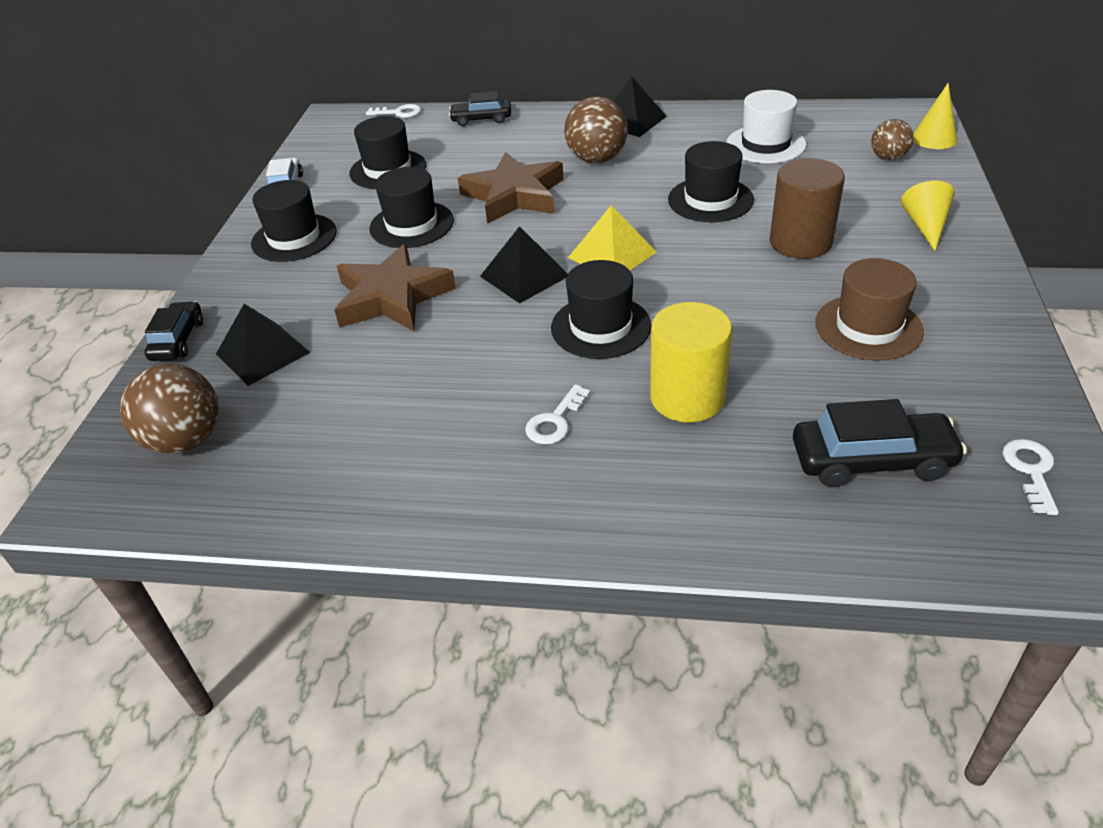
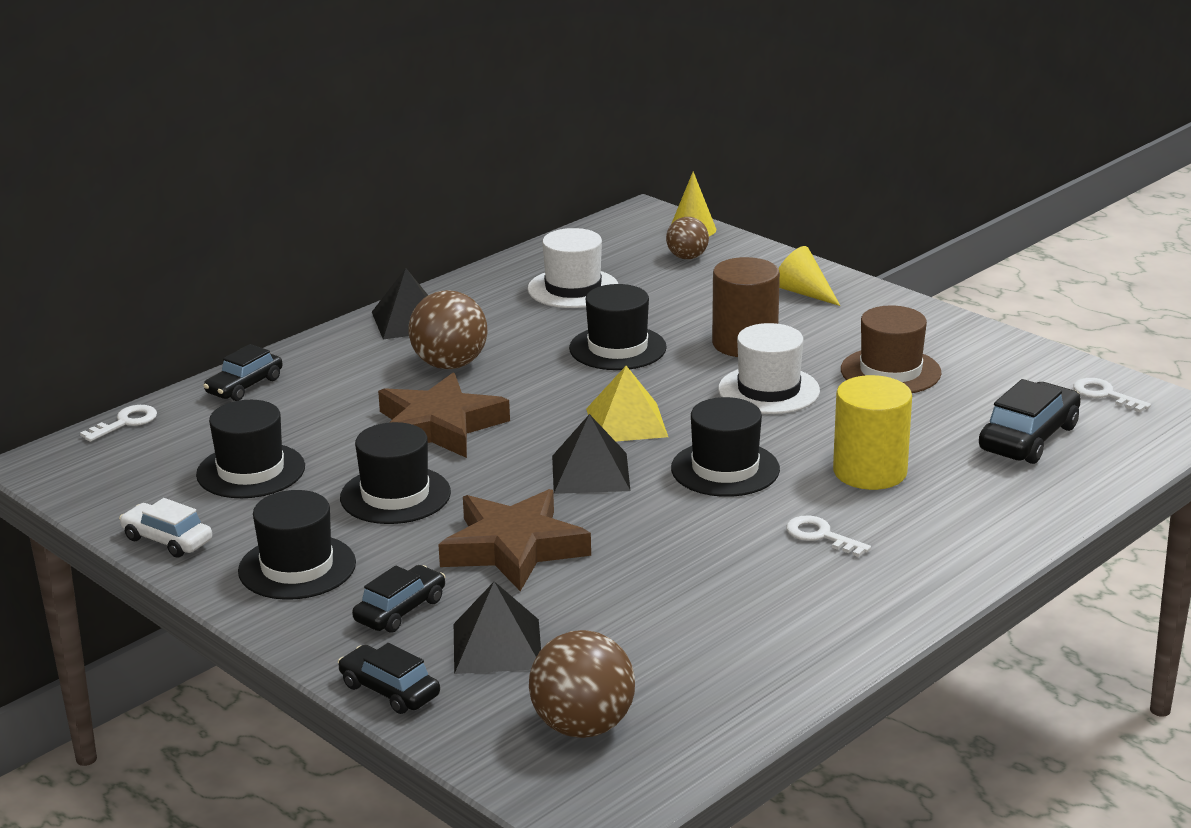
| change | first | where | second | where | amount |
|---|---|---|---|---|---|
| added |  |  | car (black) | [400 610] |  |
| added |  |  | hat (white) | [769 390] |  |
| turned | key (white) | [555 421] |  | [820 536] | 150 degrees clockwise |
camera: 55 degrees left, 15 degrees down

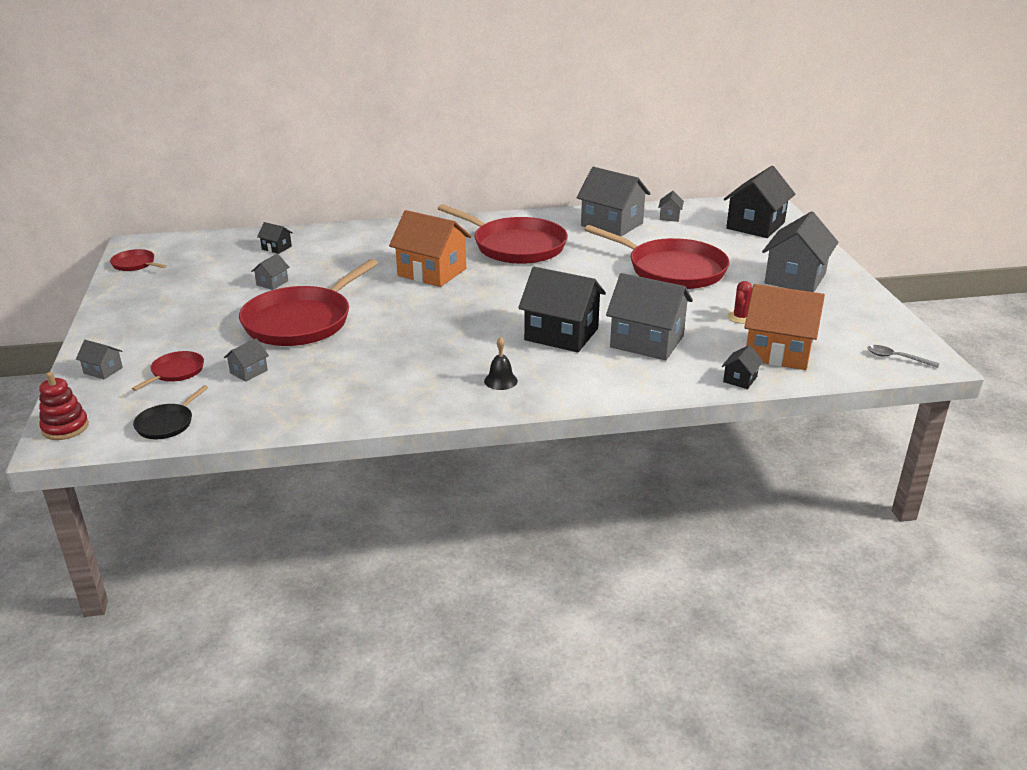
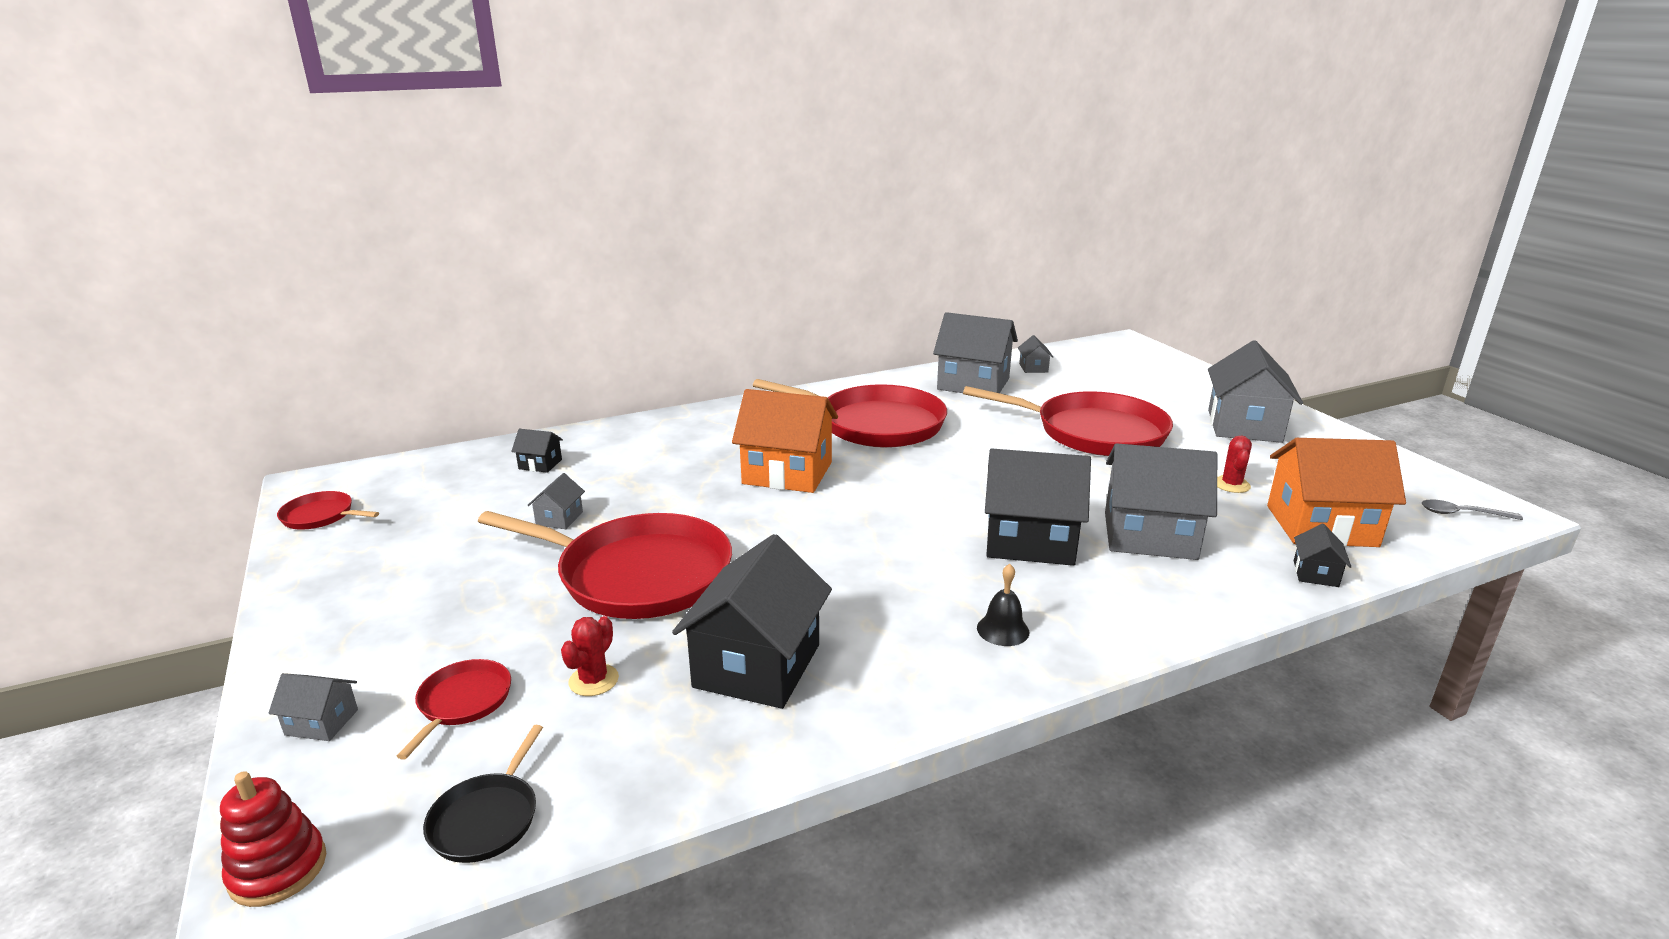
| change | first | where | second | where | amount |
|---|---|---|---|---|---|
| moved | house (black) | [755 225] |  | [757 666] |  |
| replaced | house (grey) | [248 372] | cactus (red) | [593 680] |  |
| turned | pan (red) | [301 321] |  | [637 575] | 90 degrees counterclockwise |
camera: 15 degrees left, 5 degrees down

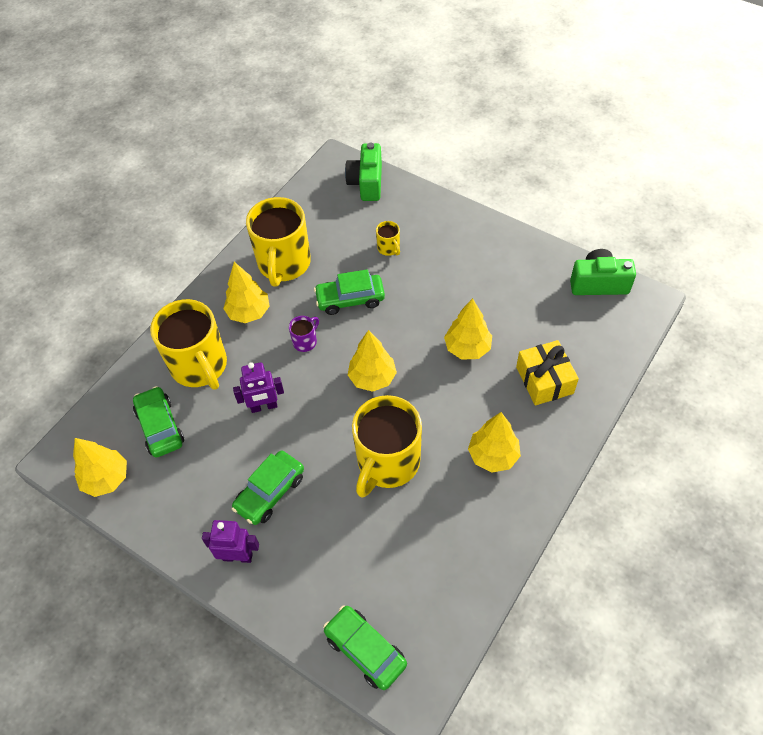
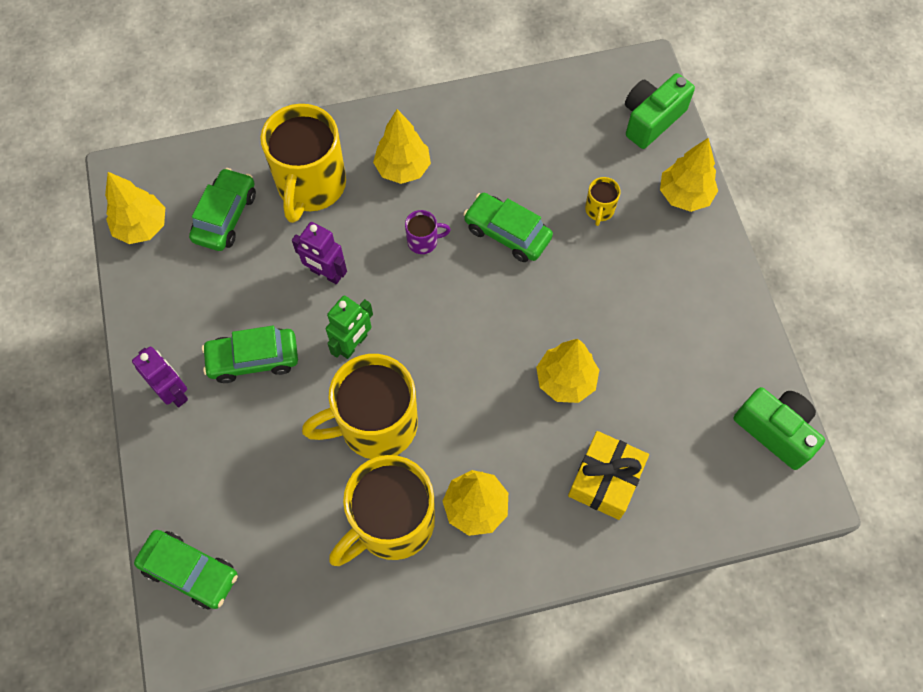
| change | first | where | second | where | amount |
|---|---|---|---|---|---|
| added |  |  | robot (green) | [353 344] |  |
| moved | mug (yellow) | [284 264] |  | [392 523] |  |
| moved | tree (yellow) | [372 378] |  | [684 195] |  |
| turned | car (green) | [365 650] |  | [190 571] | 120 degrees clockwise |
camera: 40 degrees right, 10 degrees up

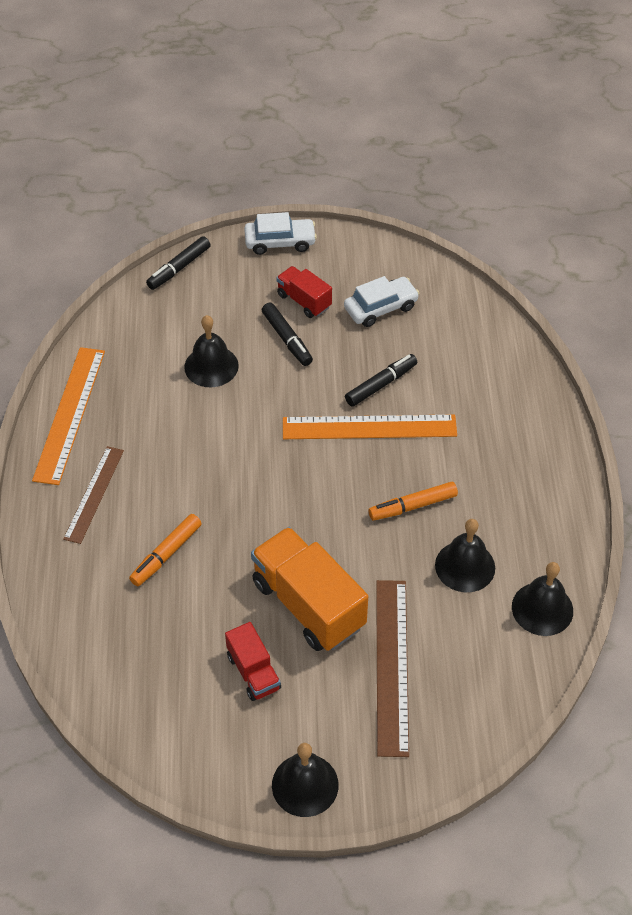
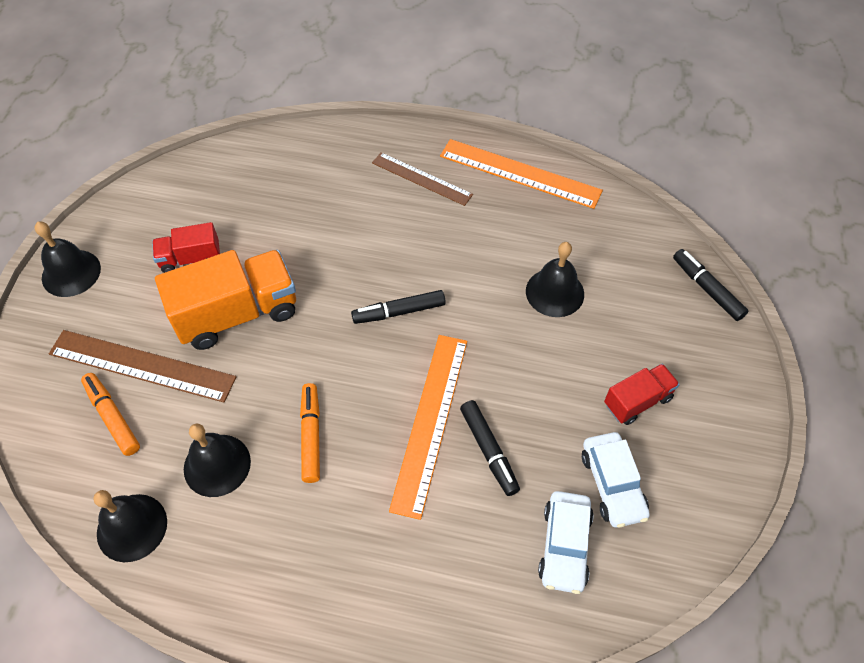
| change | first | where | second | where | amount |
|---|---|---|---|---|---|
| moved | marker (orange) | [166 554] |  | [112 417] |  |
| moved | car (white) | [280 242] |  | [564 546] |  |
| moved | marker (black) | [287 339] |  | [399 312] |  |
camera: 105 degrees right, 5 degrees up

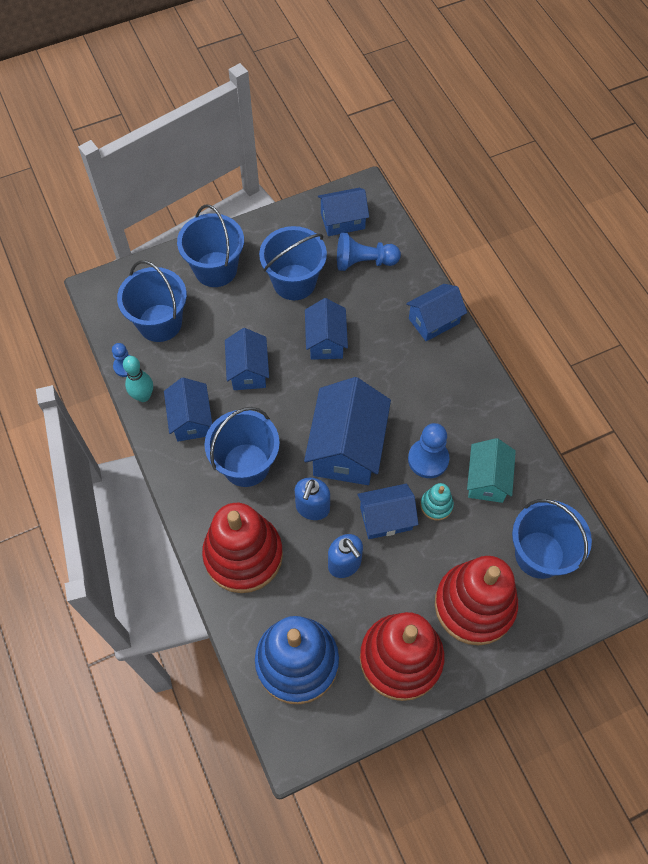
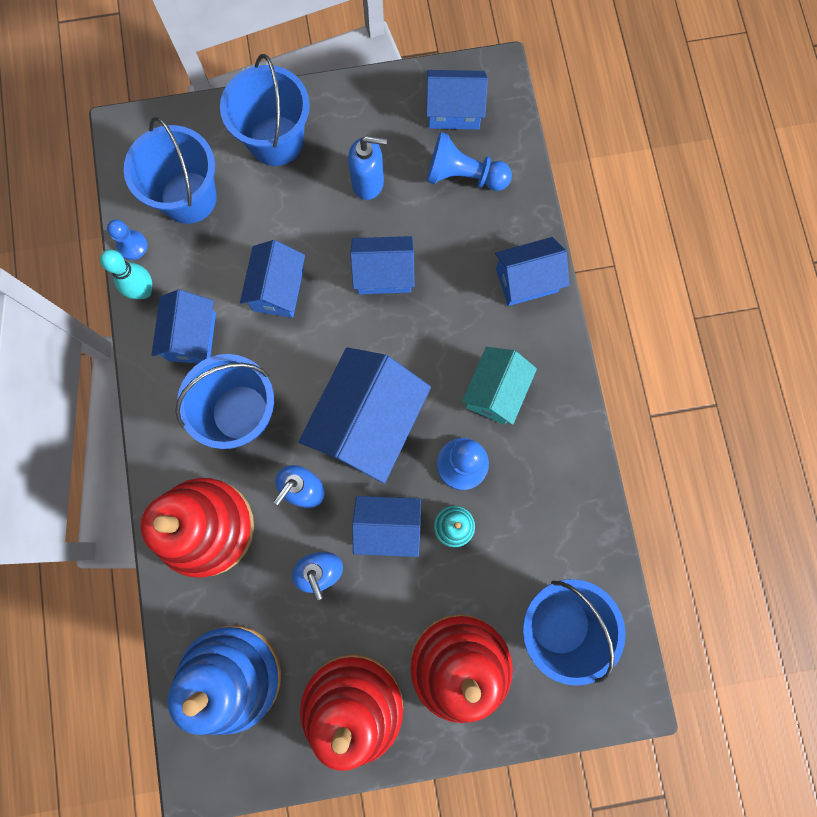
| change | first | where | second | where | amount |
|---|---|---|---|---|---|
| moved | house (turquoise) | [487 480] |  | [495 392] |  |
| replaced | bucket (blue) | [294 282] | soap dispenser (blue) | [368 183] |  |
| turned | house (blue) | [326 341] |  | [384 274] | 75 degrees clockwise |
camera: 15 degrees right, 15 degrees up

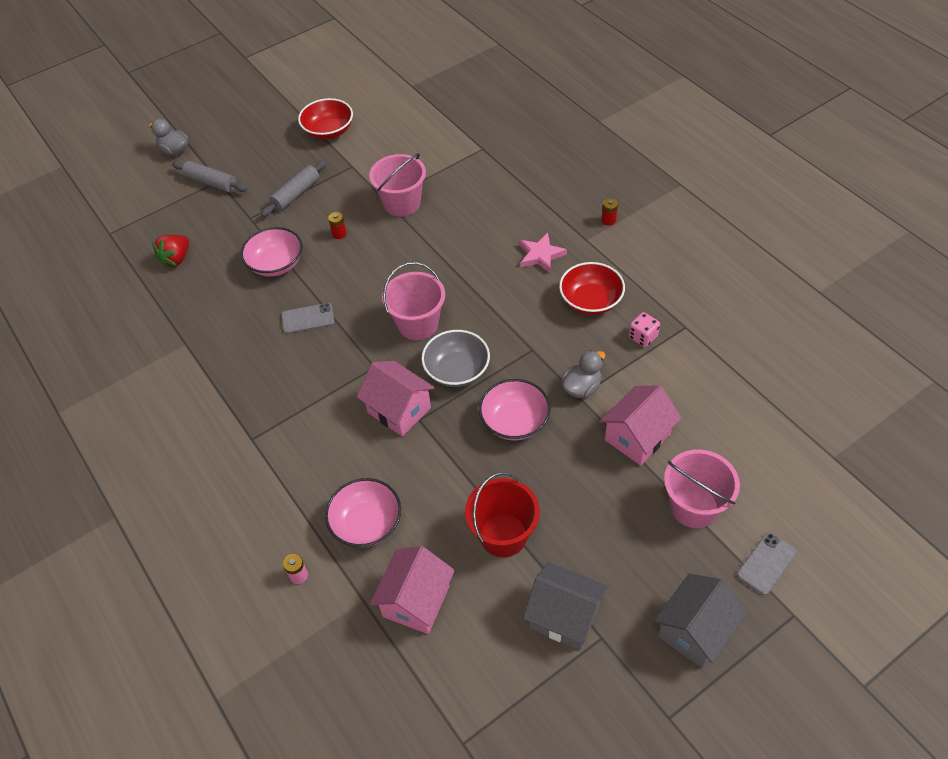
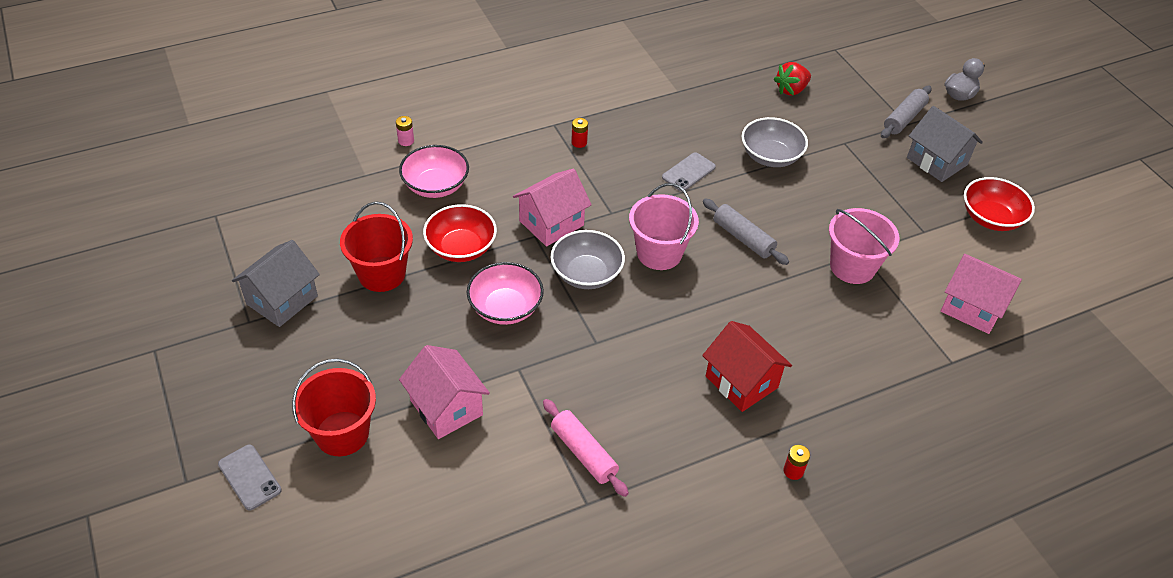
| change | first | where | second | where | amount |
|---|---|---|---|---|---|
| removed | duck (grey) | [581 387] |  |  |  |
| moved | rolling pin (grey) | [296 194] |  | [743 238] |  |
| moved | battery (red) | [339 234] |  | [579 142] |  |
| moved | house (pink) | [416 601] |  | [972 308] |  |
| moved | bowl (red) | [590 301] |  | [461 248] |  |
| moved | house (grey) | [694 630] |  | [937 161] |  |
| replaced | star (pink) | [540 255] | house (red) | [741 382] |  |
| replaced | dice (pink) | [643 337] | rolling pin (pink) | [583 453] |  |
| recoloured | bowl (pink) | [276 264] | bowl (grey) | [770 156] |  |
| recoloured | bucket (pink) | [694 506] | bucket (red) | [342 433] |  |
| turned | strawberry (red) | [176 259] |  | [791 90] | 75 degrees counterclockwise |
| turned | phone (grey) | [308 318] |  | [688 172] | 45 degrees clockwise |
camera: 95 degrees right, 5 degrees down

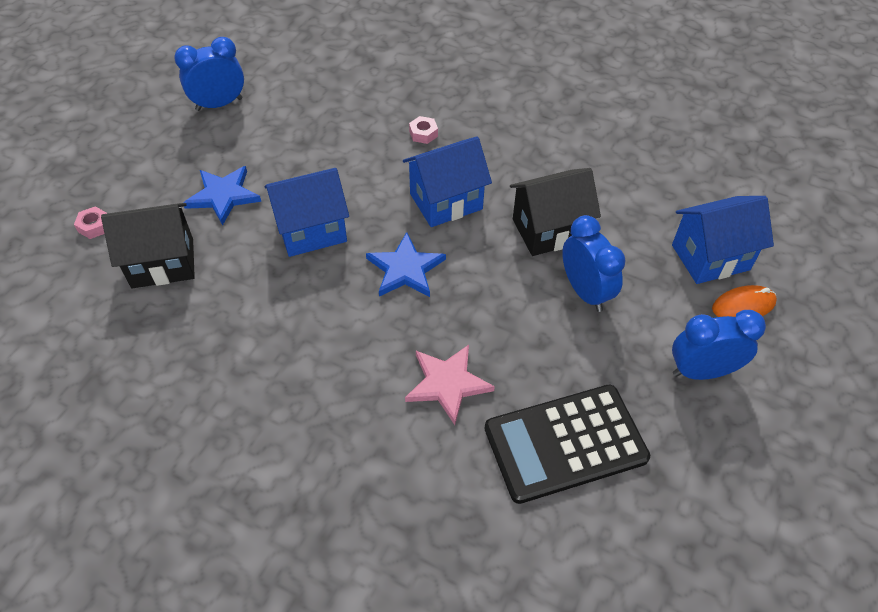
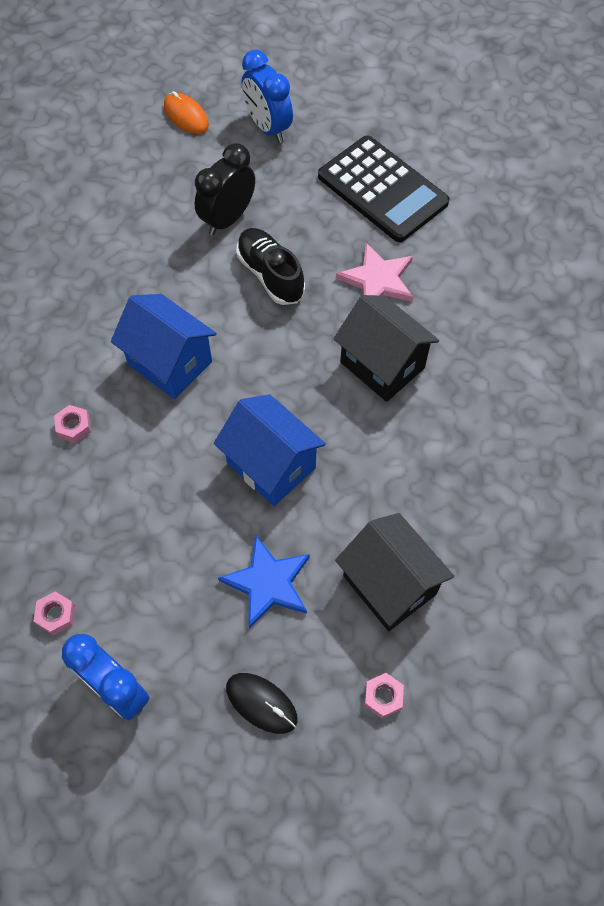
| change | first | where | second | where | amount |
|---|---|---|---|---|---|
| removed | star (blue) | [405 269] |  |  |  |
| removed | house (blue) | [710 257] |  |  |  |
| added |  |  | nut (pink) | [56 615] |  |
| added |  |  | mouse (black) | [261 703] |  |
| added |  |  | shoe (black) | [270 275] |  |
| moved | house (black) | [549 230] |  | [382 365] |  |
| recoloured | clock (blue) | [585 292] | clock (black) | [228 219] |  |
camera: 115 degrees left, 10 degrees up

